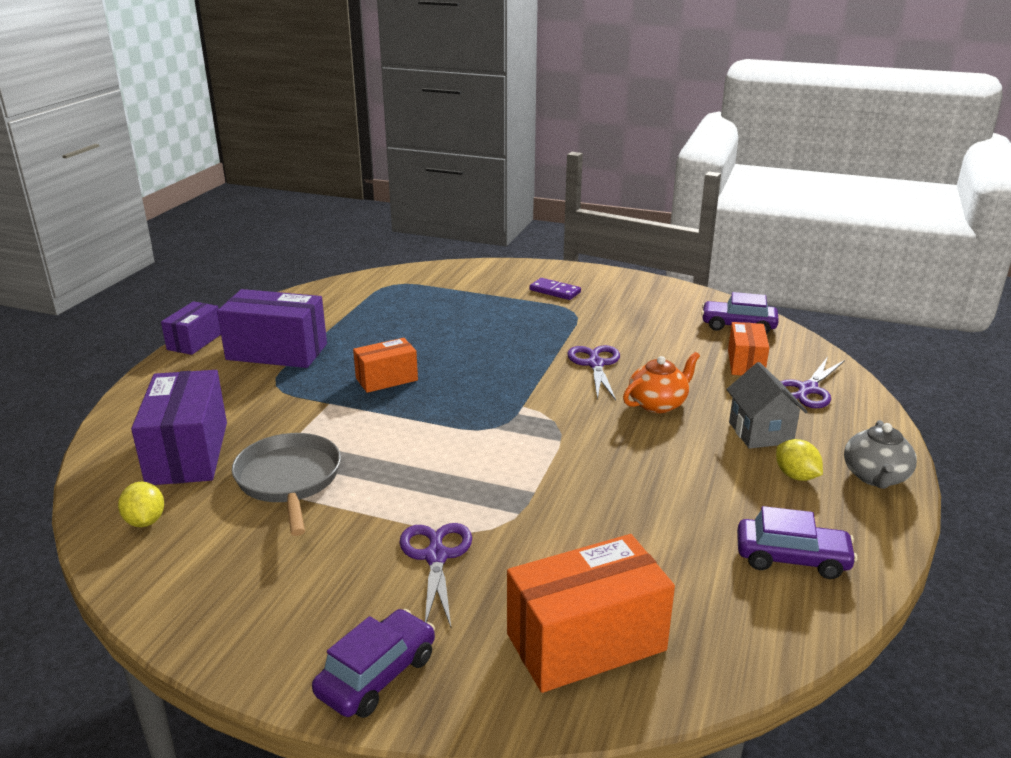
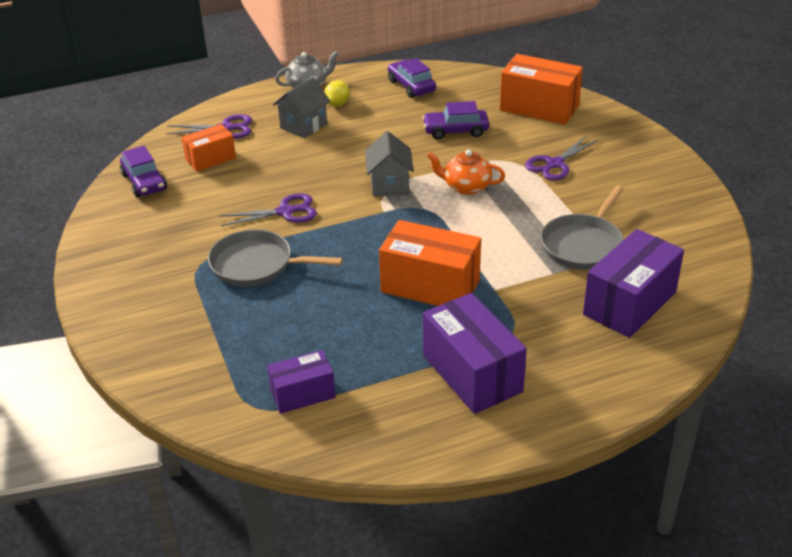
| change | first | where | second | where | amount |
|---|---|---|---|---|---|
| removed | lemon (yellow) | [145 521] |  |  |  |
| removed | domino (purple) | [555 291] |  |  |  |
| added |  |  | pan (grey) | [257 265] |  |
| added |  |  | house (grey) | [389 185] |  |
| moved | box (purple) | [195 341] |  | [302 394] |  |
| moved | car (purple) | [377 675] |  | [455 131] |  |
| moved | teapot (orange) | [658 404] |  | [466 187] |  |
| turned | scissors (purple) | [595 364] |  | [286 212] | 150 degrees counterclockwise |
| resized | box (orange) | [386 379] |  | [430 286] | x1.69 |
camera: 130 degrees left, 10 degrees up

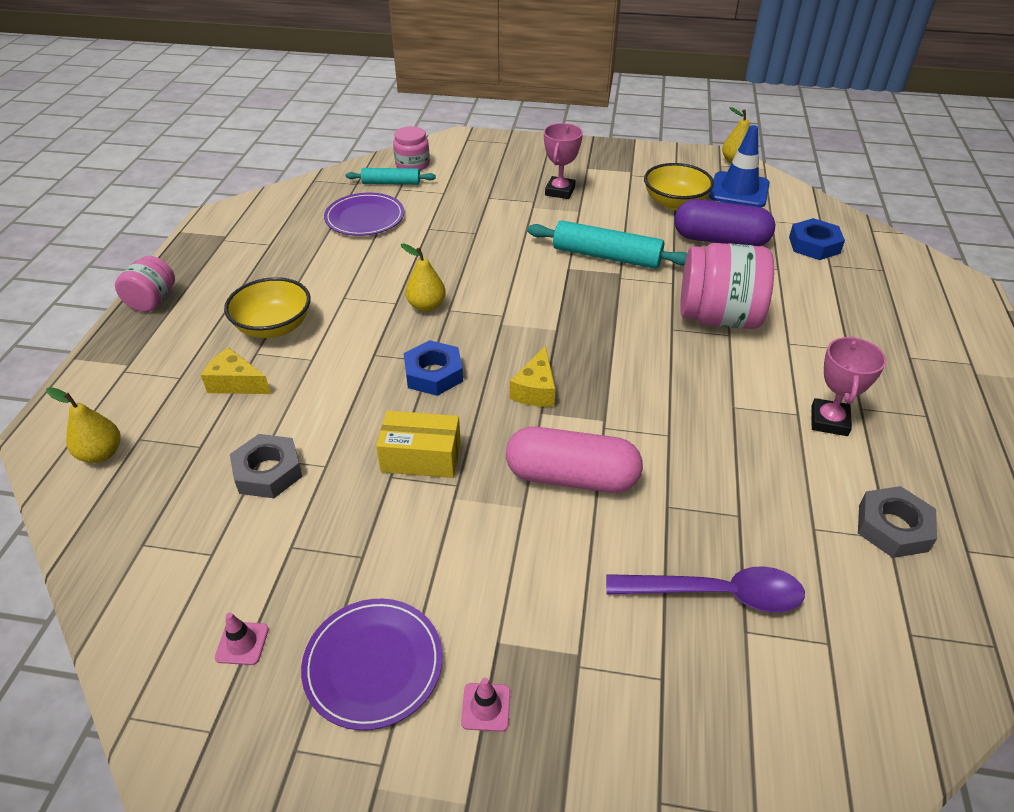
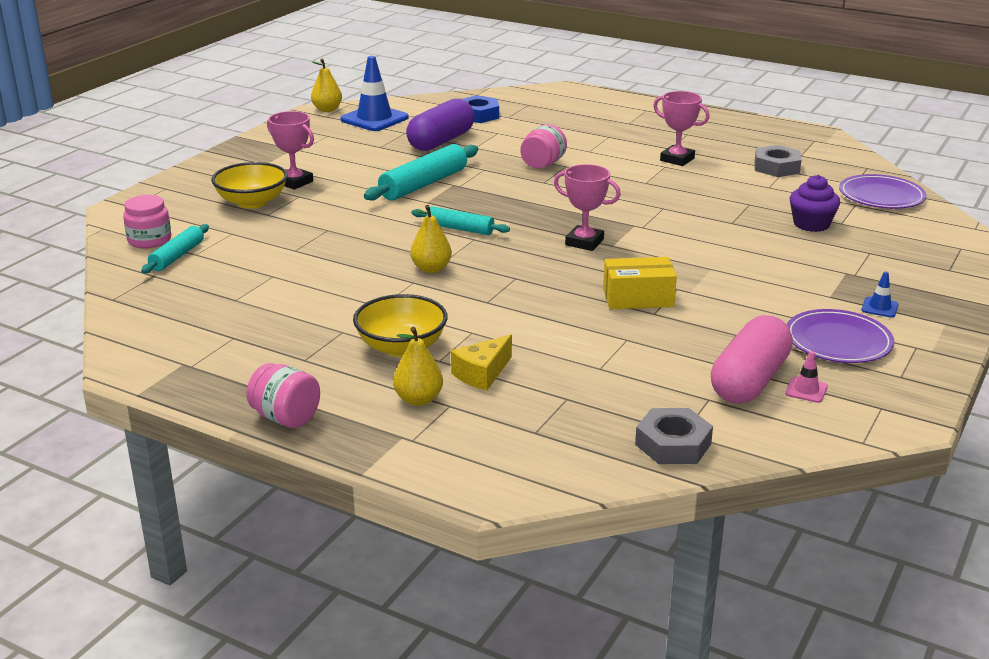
| change | first | where | second | where | amount |
|---|---|---|---|---|---|
| removed | nut (blue) | [433 374] |  |  |  |
| added |  |  | rolling pin (turquoise) | [460 229] |  |
| moved | pear (yellow) | [101 454] |  | [418 399] |  |
| moved | nut (grey) | [268 472] |  | [673 444] |  |
| moved | plate (purple) | [365 218] |  | [881 196] |  |
| moved | capsule (pink) | [571 477] |  | [749 381] |  |
| moved | bowl (yellow) | [675 203] |  | [252 202] |  |
| replaced | cheese (yellow) | [536 390] | trophy (pink) | [584 242] |  |
| replaced | spoon (purple) | [716 594] | cupcake (purple) | [811 224] |  |
| recoloured | traffic cone (pink) | [486 707] | traffic cone (blue) | [879 307] |  |
| turned | box (yellow) | [421 457] |  | [638 298] | 60 degrees clockwise |
| resized | jar (pink) | [718 318] |  | [543 164] | x0.56 |
camera: 70 degrees left, 15 degrees down

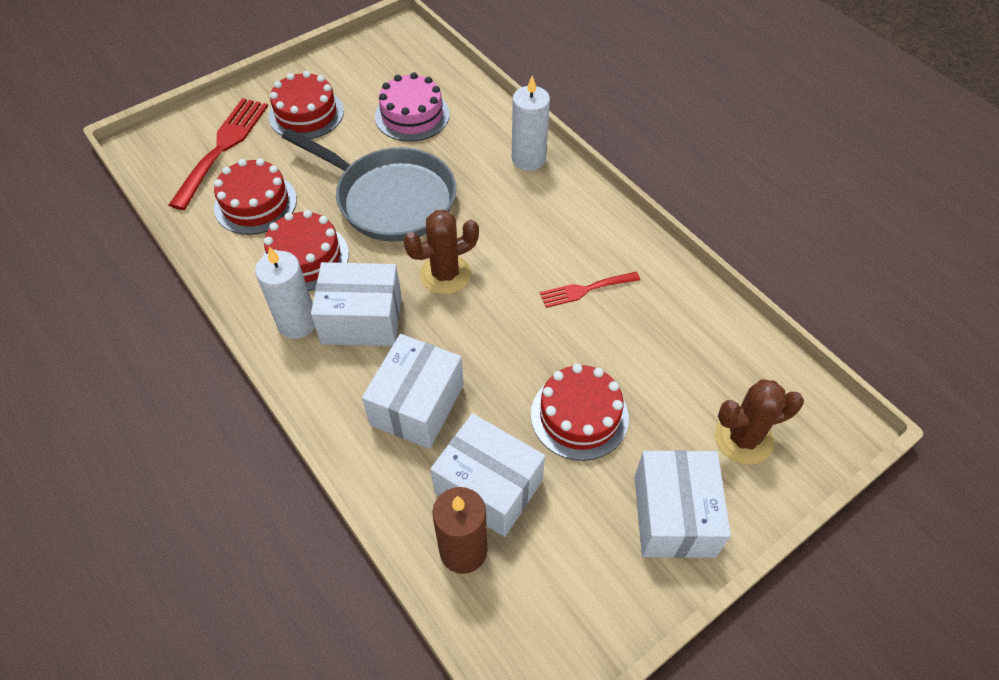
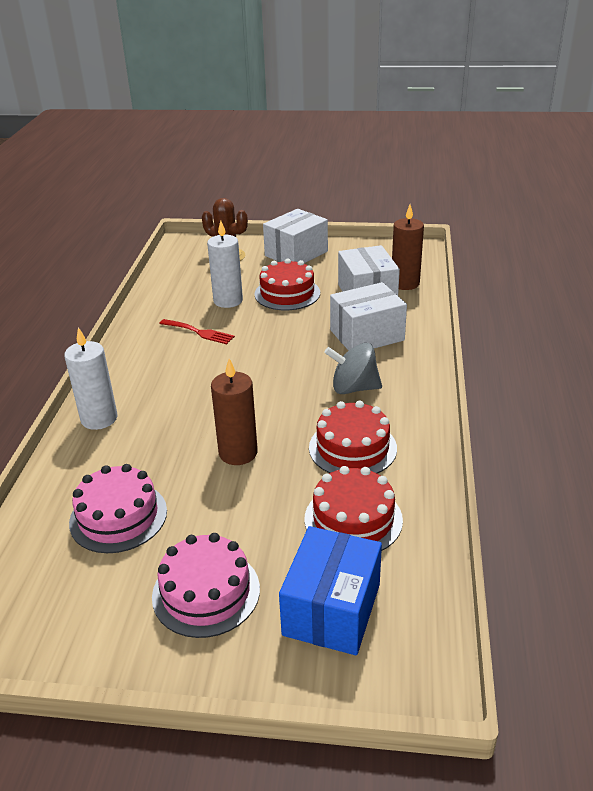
| change | first | where | second | where | amount |
|---|---|---|---|---|---|
| removed | cactus (brown) | [445 274] |  |  |  |
| moved | candle (white) | [297 323] |  | [228 301] |  |
| replaced | fork (red) | [223 147] | box (blue) | [332 609] |  |
| replaced | pan (grey) | [389 199] | candle (brown) | [238 453] |  |
| replaced | box (white) | [362 320] | spinning top (grey) | [353 388] |  |
| recoloured | cake (red) | [306 114] | cake (pink) | [206 592] |  |
camera: 135 degrees left, 20 degrees down

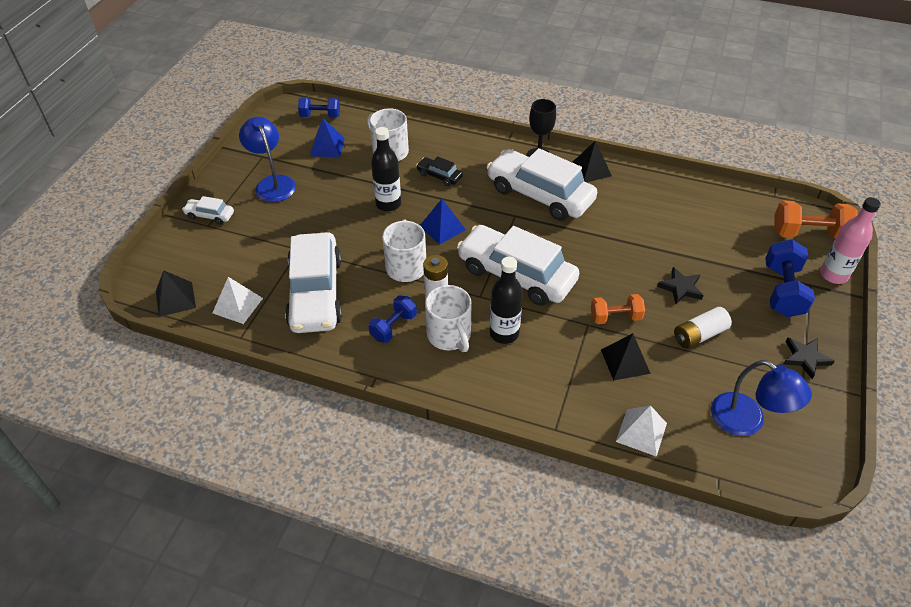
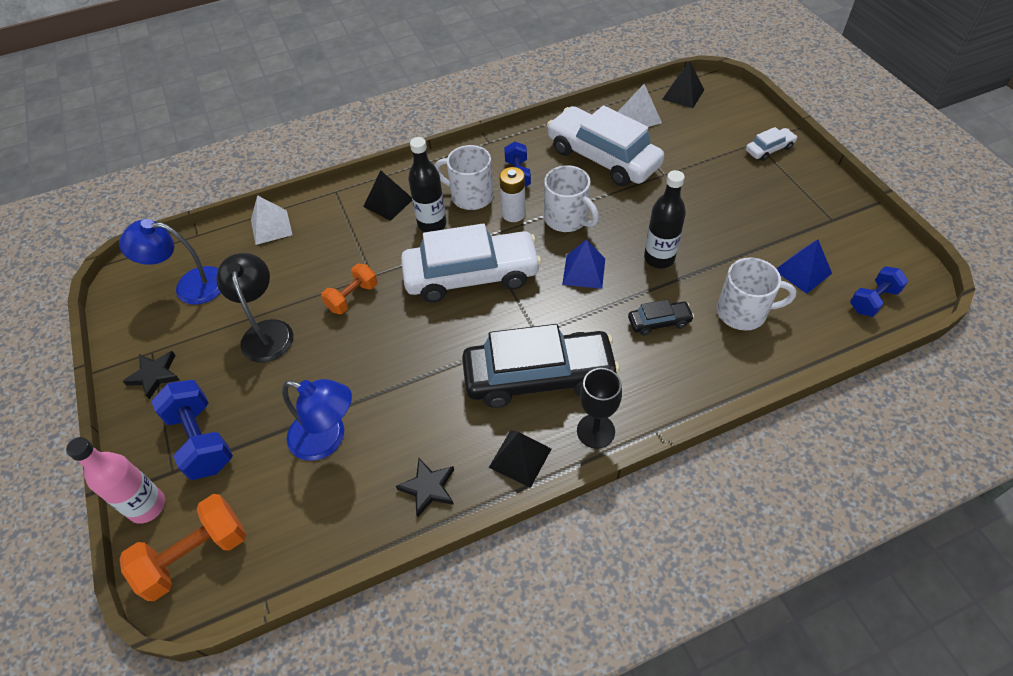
| change | first | where | second | where | amount |
|---|---|---|---|---|---|
| moved | lamp (blue) | [273 183] |  | [327 439] |  |
| moved | pyramid (black) | [625 361] |  | [388 203] |  |
| moved | star (black) | [680 288] |  | [428 488] |  |
| replaced | battery (white) | [699 335] | lamp (black) | [266 331] |  |
| recoloured | car (white) | [540 194] | car (black) | [539 377] |  |
camera: 140 degrees right, 5 degrees up

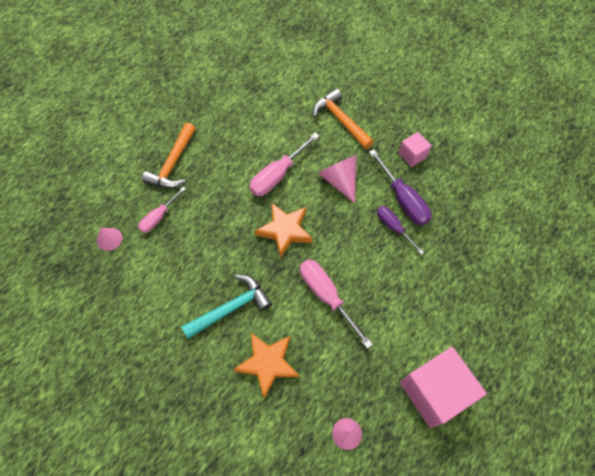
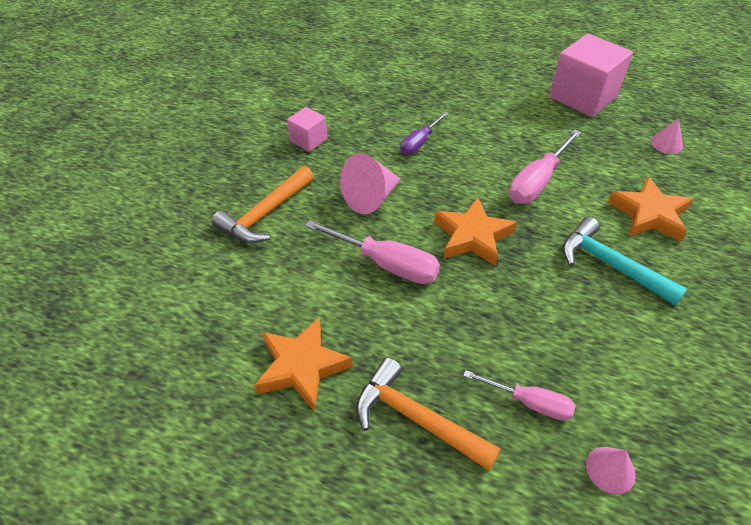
| change | first | where | second | where | amount |
|---|---|---|---|---|---|
| removed | screwdriver (purple) | [403 199] |  |  |  |
| added |  |  | star (orange) | [301 366] |  |
| turned | hammer (orange) | [173 163] |  | [416 419] | 150 degrees counterclockwise |
camera: 105 degrees left, 15 degrees down

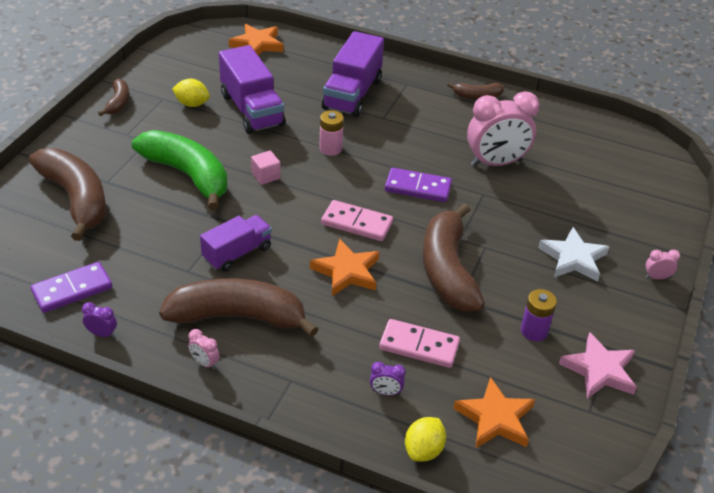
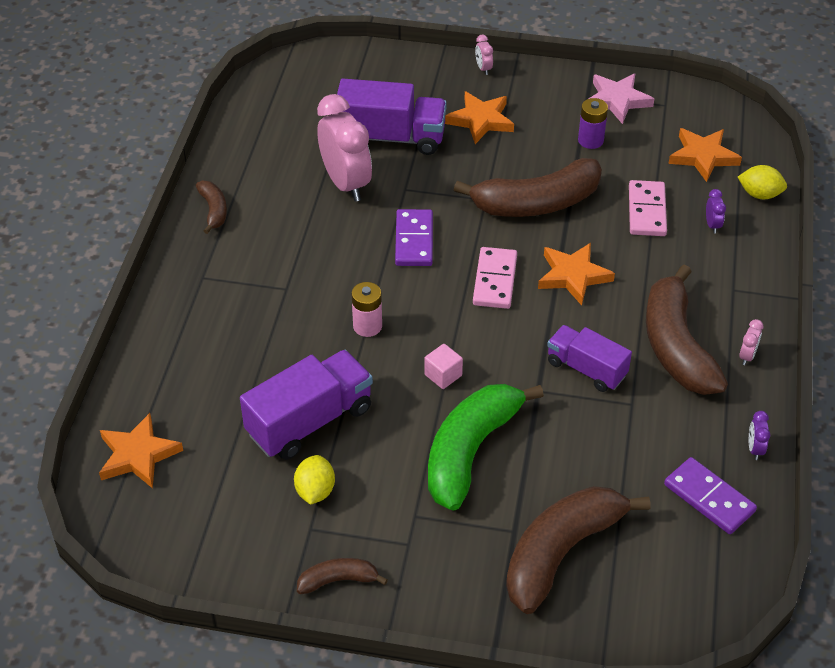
| change | first | where | second | where | amount |
|---|---|---|---|---|---|
| moved | truck (purple) | [352 94] |  | [391 137] |  |
| recoloured | star (white) | [573 258] | star (orange) | [481 120] |  |
camera: 100 degrees left, 5 degrees up

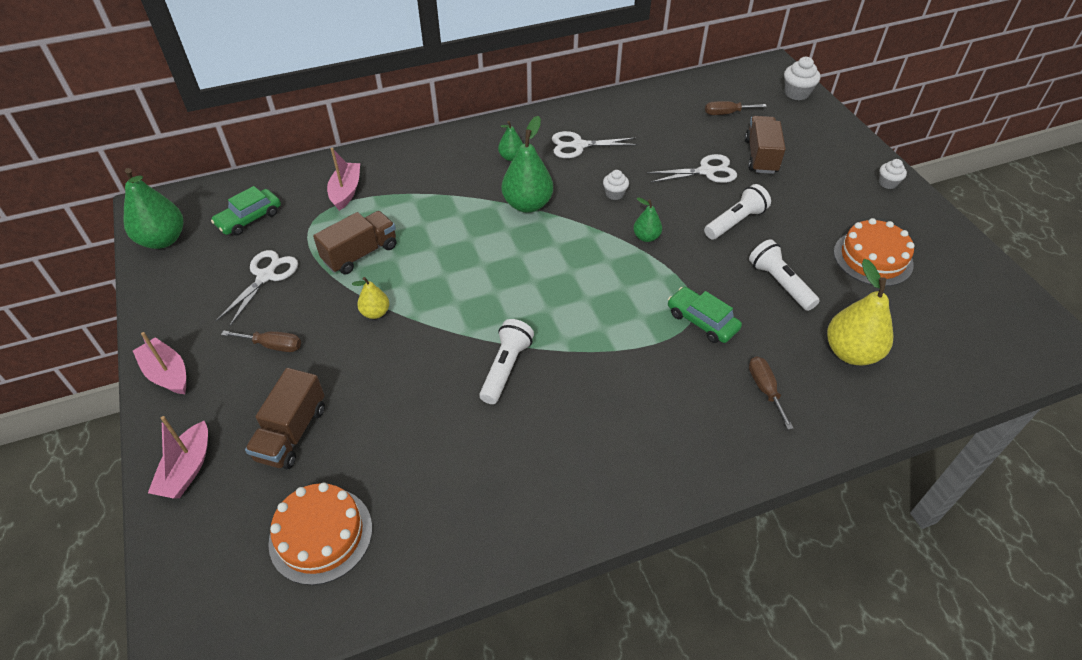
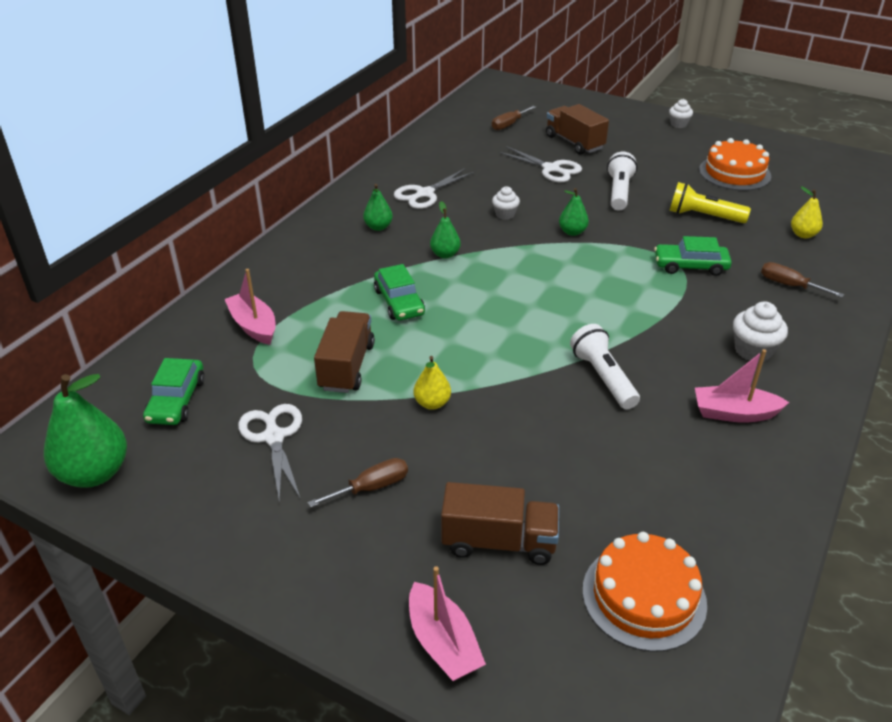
| change | first | where | second | where | amount |
|---|---|---|---|---|---|
| added |  |  | car (green) | [399 302] |  |
| moved | boat (pink) | [167 373] |  | [734 413] |  |
| moved | cupcake (white) | [796 93] |  | [753 350] |  |
| recoloured | flashlight (white) | [780 283] | flashlight (yellow) | [703 216] |  |
| turned | truck (brown) | [292 433] |  | [499 542] | 60 degrees counterclockwise |
| turned | scissors (white) | [706 171] |  | [551 169] | 90 degrees clockwise |
| resized | pear (green) | [527 204] |  | [445 254] | x0.53 |
| resized | pear (yellow) | [851 352] |  | [803 234] | x0.53 |
camera: 40 degrees left, 10 degrees down

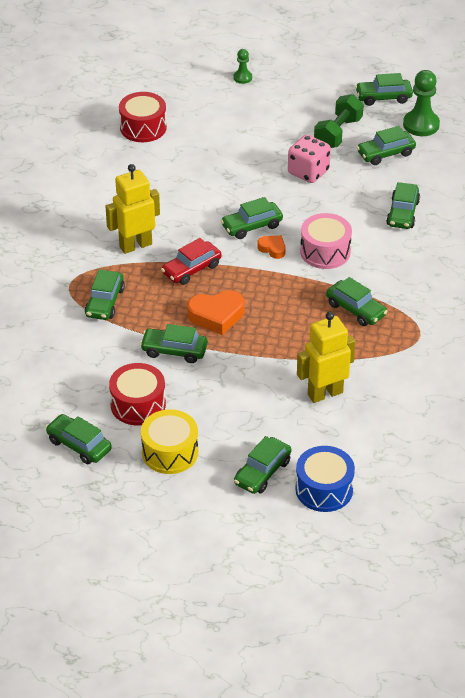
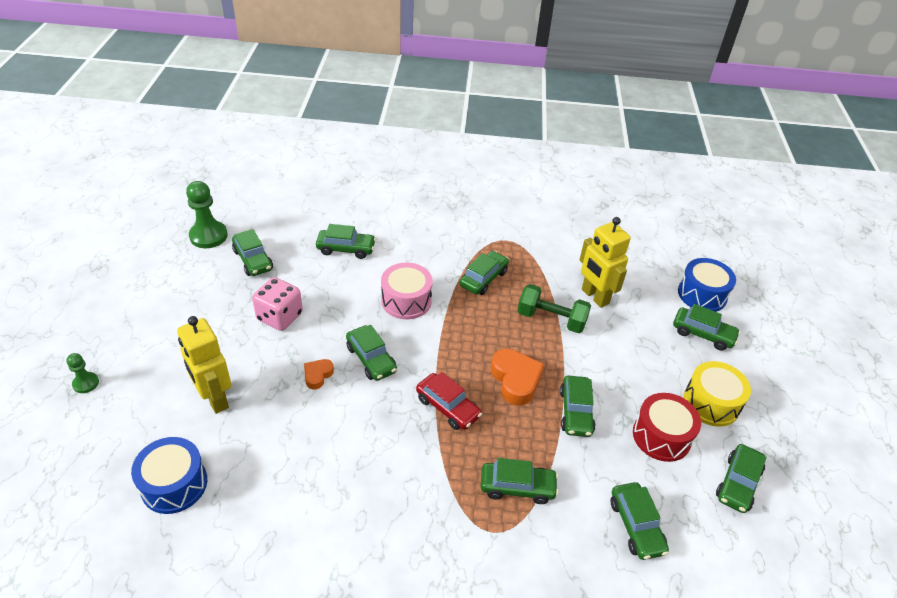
| change | first | where | second | where | amount |
|---|---|---|---|---|---|
| moved | robot (yellow) | [135 245] |  | [215 399] |  |
| moved | heart (orange) | [272 249] |  | [317 375] |  |
| moved | dumbbell (green) | [338 133] |  | [551 319] |  |
| moved | car (green) | [383 97] |  | [636 526] |  |
| recoloured | drum (red) | [143 127] | drum (blue) | [174 484] |  |
camera: 100 degrees left, 0 degrees up

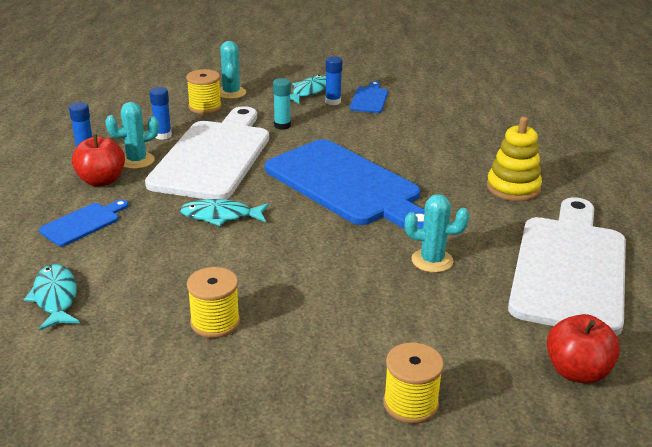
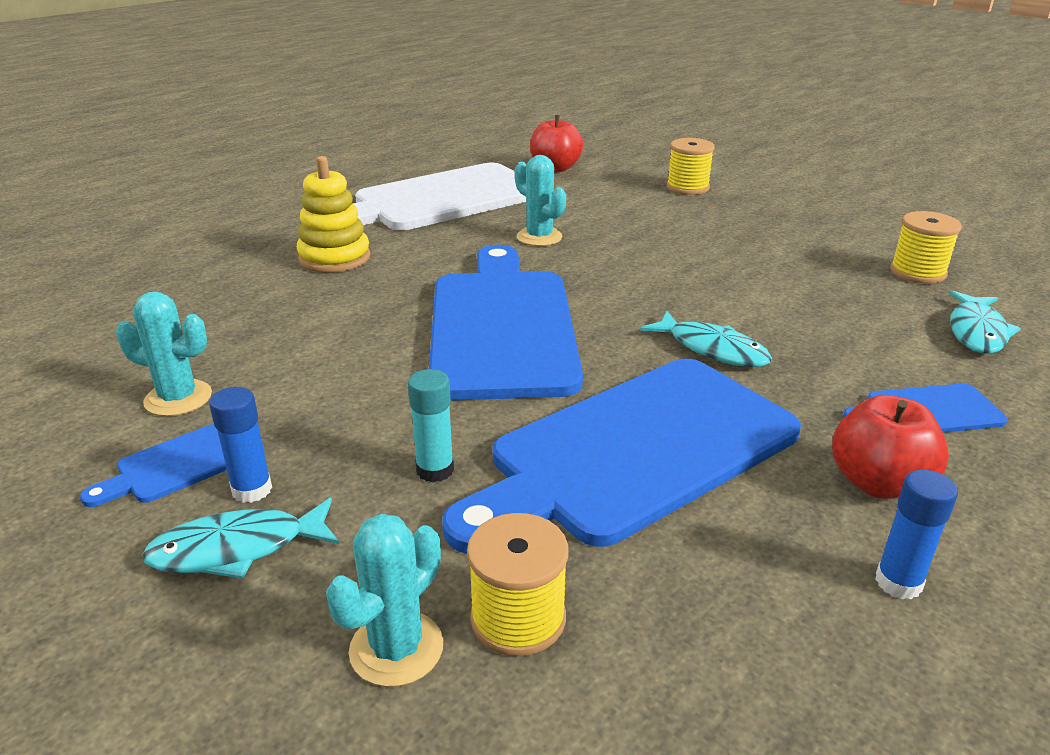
| change | first | where | second | where | amount |
|---|---|---|---|---|---|
| removed | glue stick (blue) | [163 135] |  |  |  |
| moved | cactus (turquoise) | [137 161] |  | [178 398] |  |
| moved | spool (yellow) | [215 322] |  | [917 272] |  |
| recoloured | cutting board (white) | [213 156] | cutting board (blue) | [634 452] |  |
camera: 140 degrees left, 0 degrees up

